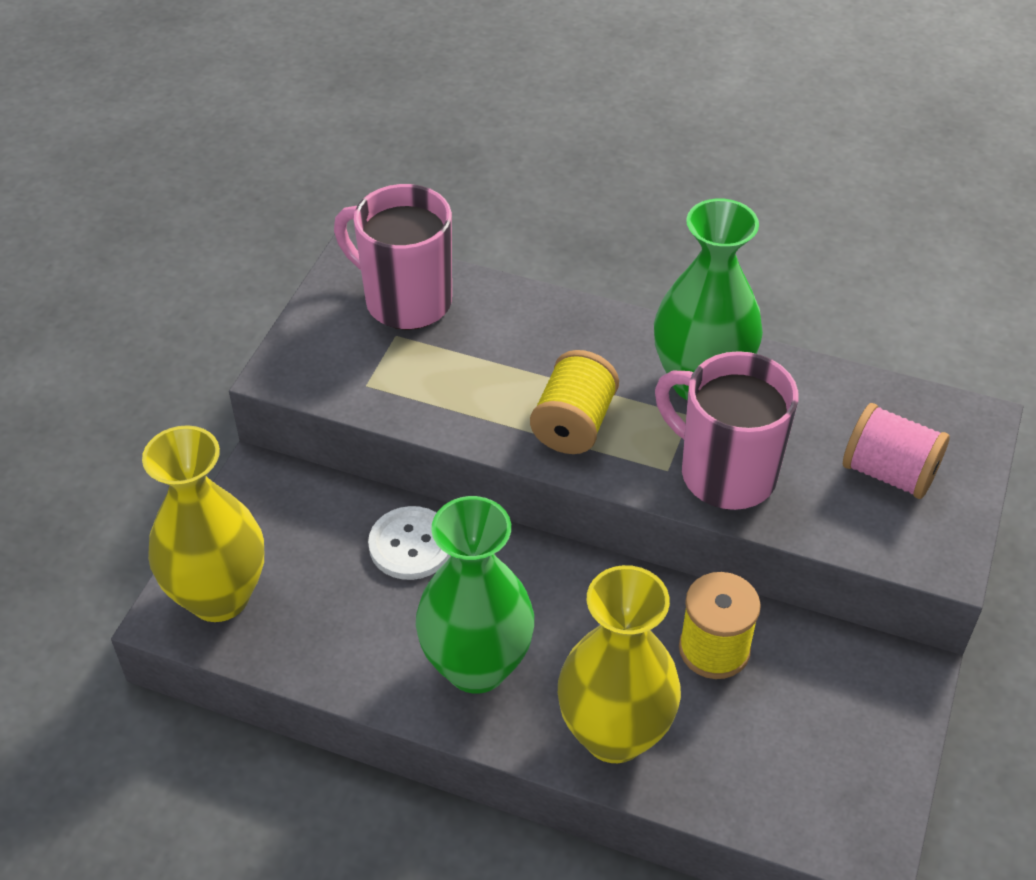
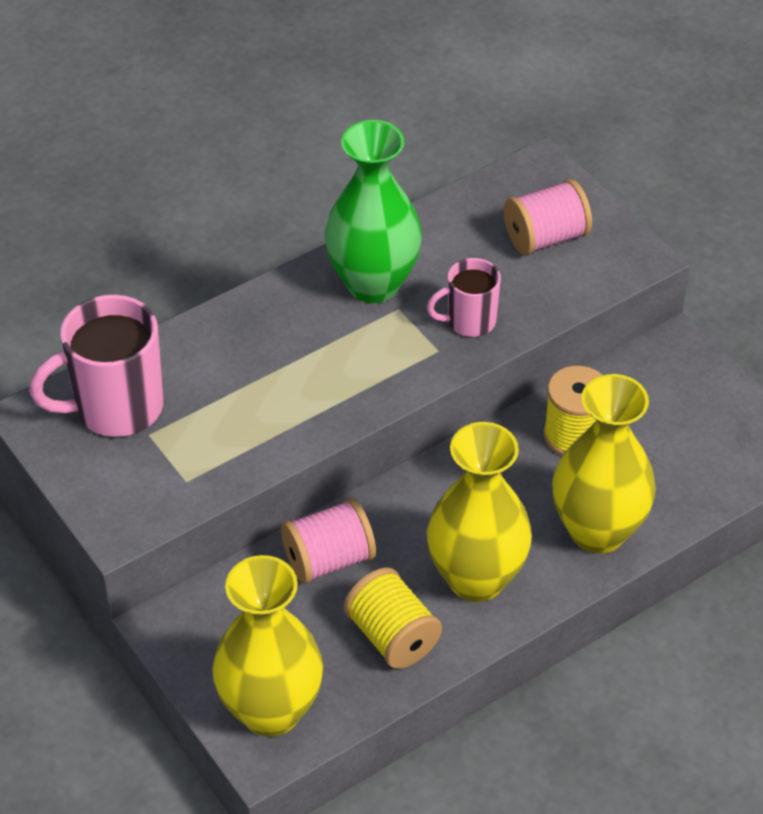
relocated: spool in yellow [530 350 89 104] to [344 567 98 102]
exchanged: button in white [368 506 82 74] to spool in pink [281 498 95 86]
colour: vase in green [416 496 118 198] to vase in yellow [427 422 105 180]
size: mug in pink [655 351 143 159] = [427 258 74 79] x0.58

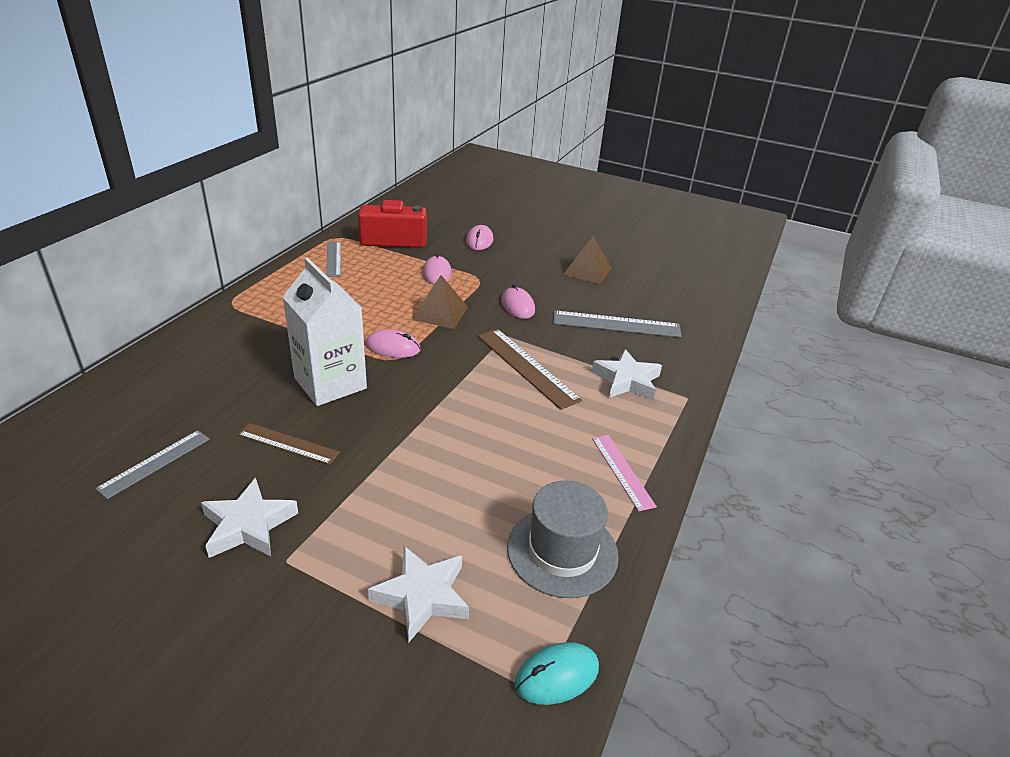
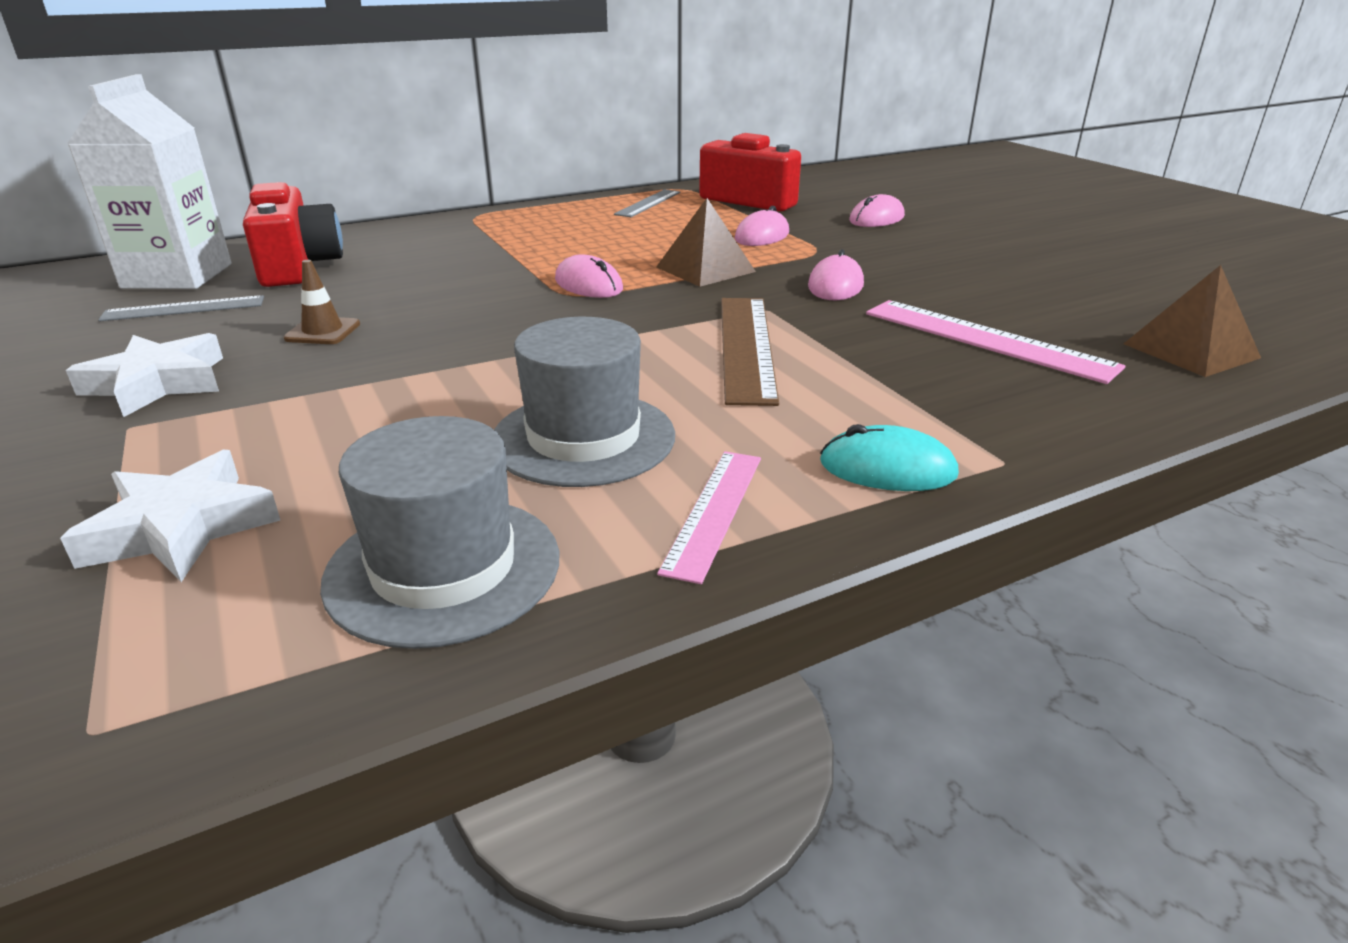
missing: star in white [592 349 70 51]
appeared: camera in red [243 182 100 105]; hat in grey [494 317 181 170]
relocated: pyramid in brown [563 236 49 48] to [1123 265 138 112]; carton in white [282 257 85 149] to [67 74 165 215]; mouse in turquoise [515 642 84 63] to [820 424 139 67]
exchanged: ruler in brown [238 423 102 42] to traffic cone in brown [284 260 76 84]
colour: ruler in grey [553 310 129 28] to ruler in pink [866 300 260 84]

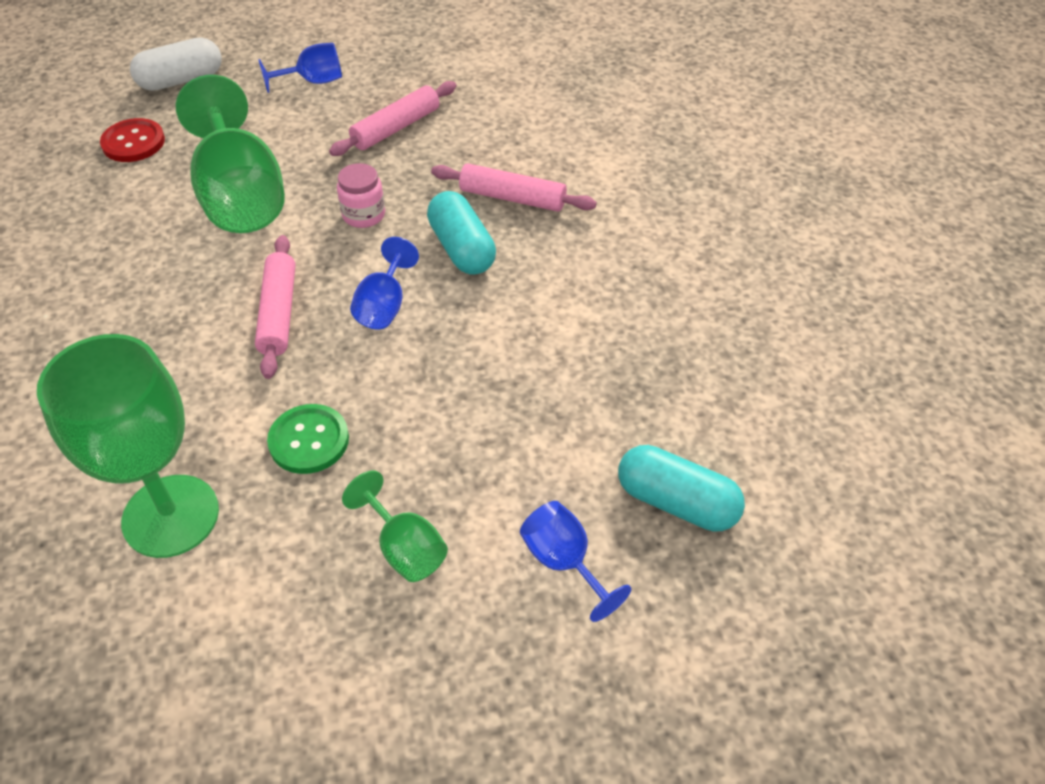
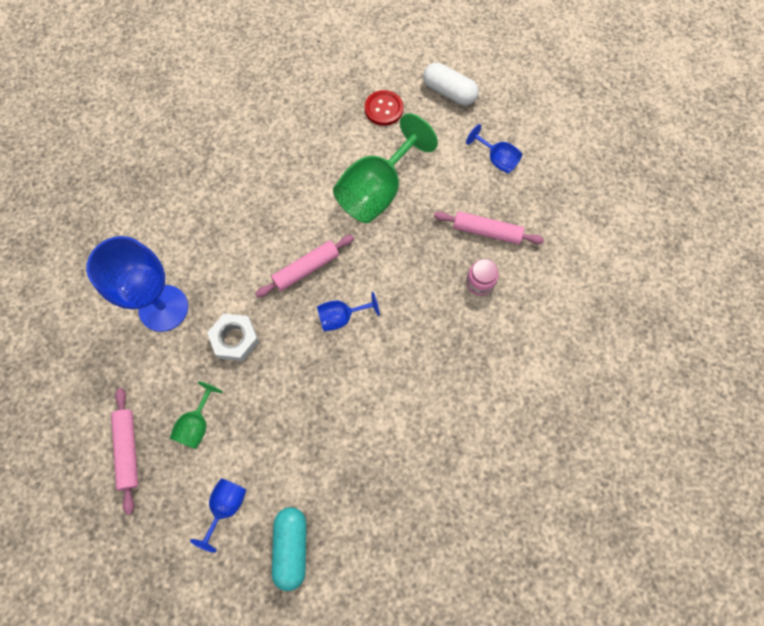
missing: capsule in turquoise [427 191 69 84]
relocated: jar in pink [337 163 48 65] to [466 259 32 37]; rolling pin in pink [431 163 166 49] to [111 388 27 127]
exchanged: button in green [267 404 82 70] to nut in white [207 314 52 47]
colour: goblet in green [37 334 182 224] to goblet in blue [86 236 102 96]

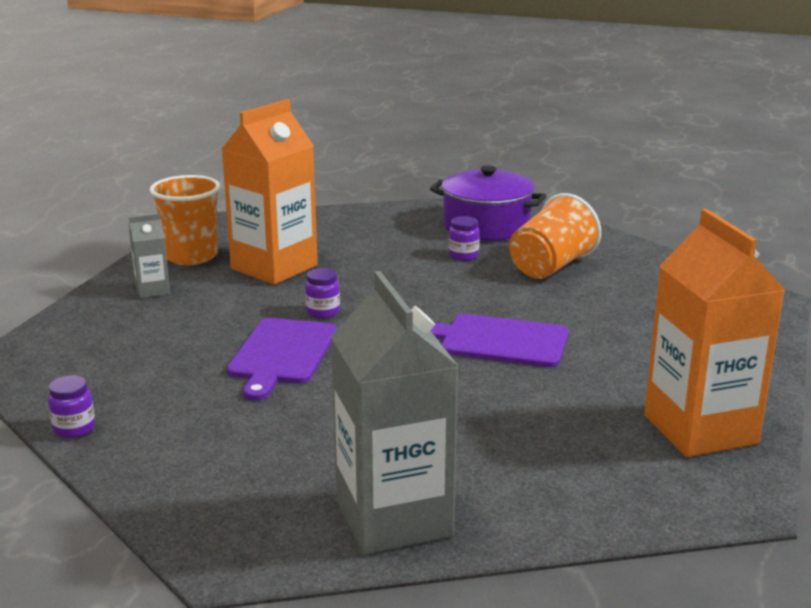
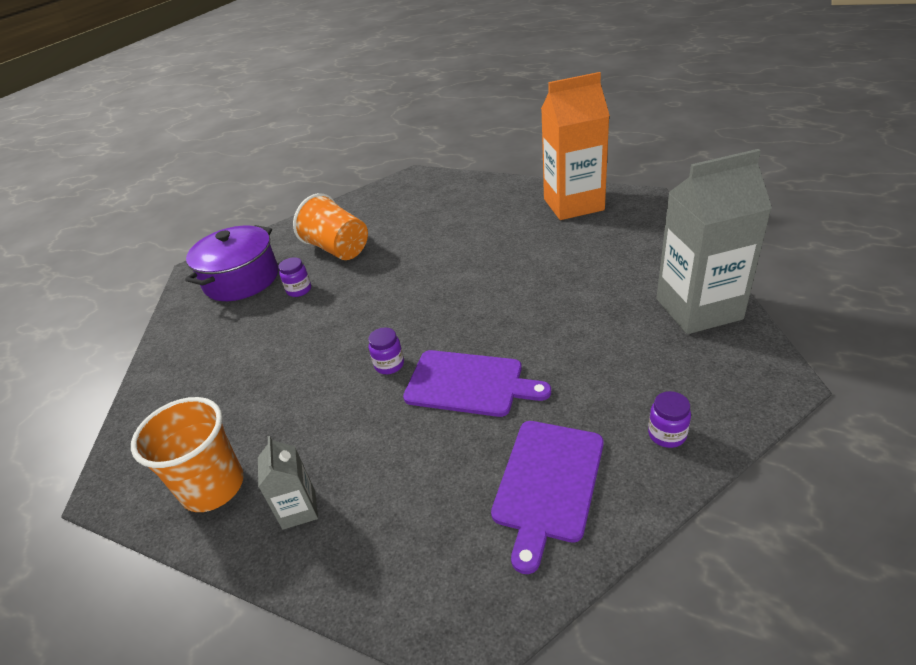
missing: carton in orange [222 99 96 186]
relocated: cutting board in purple [430 314 139 53] to [491 421 113 153]; jar in purple [48 375 47 63] to [648 391 43 57]

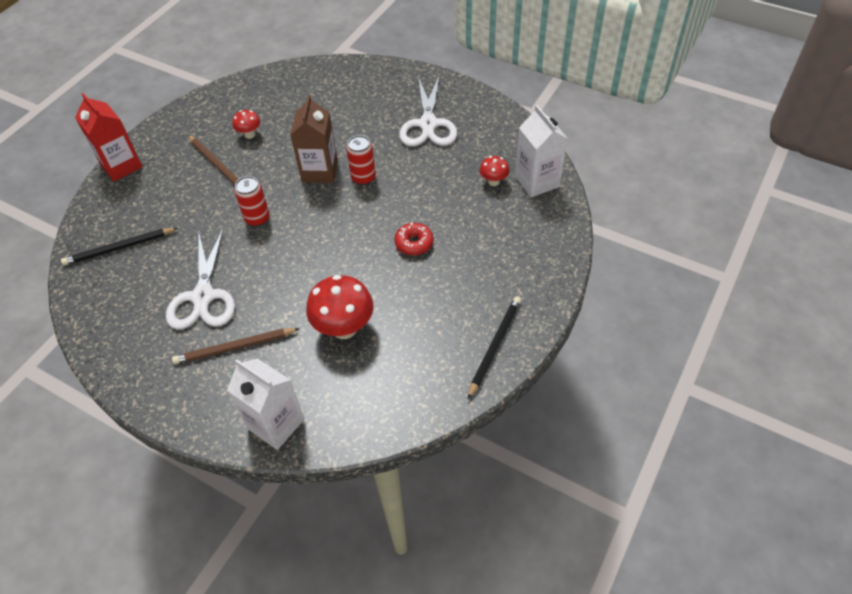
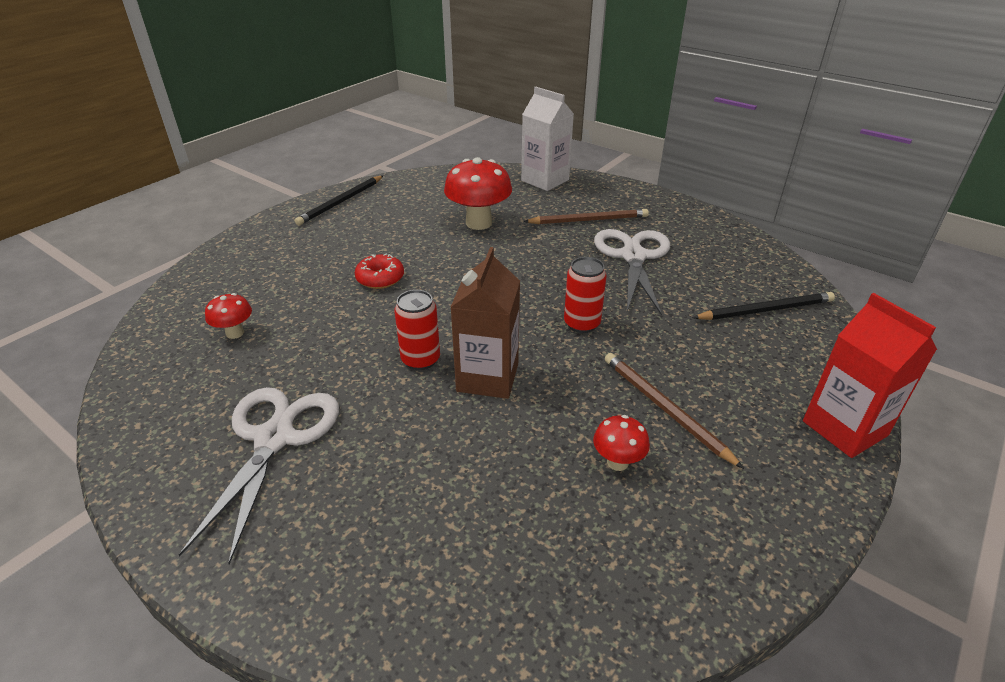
missing: carton in white [515 105 53 92]

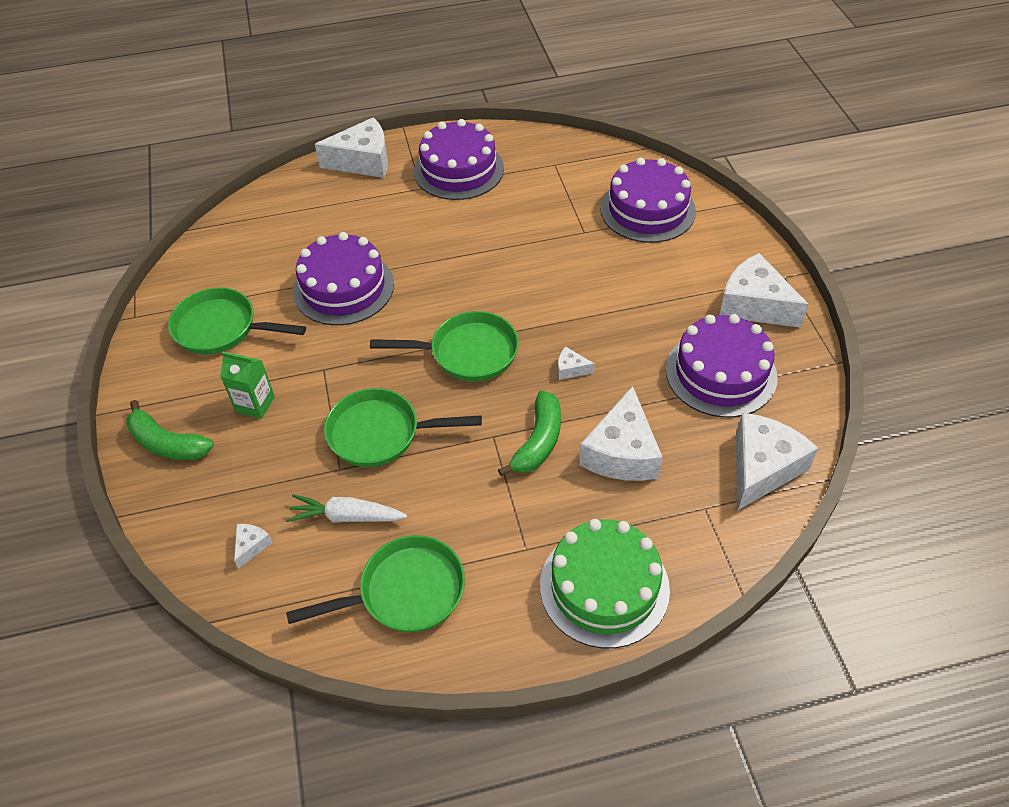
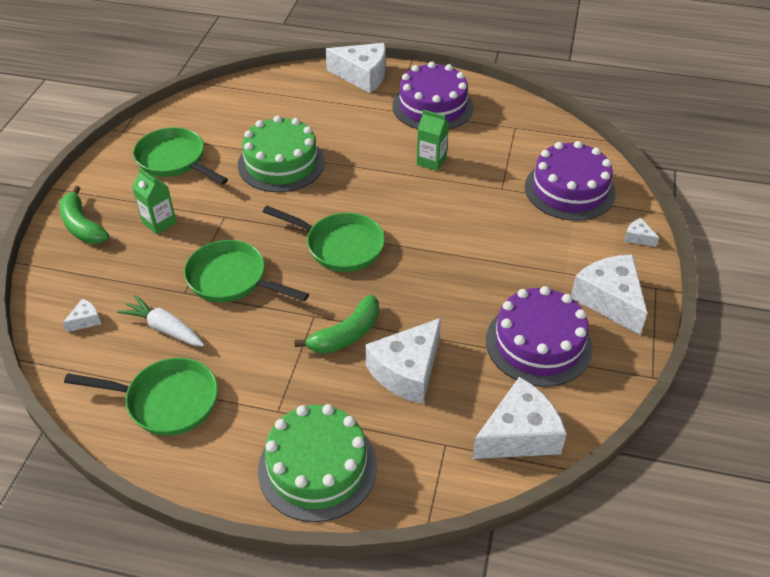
appeared: carton in green [417 109 32 62]
relocated: cheese in white [558 346 37 34] to [624 218 35 29]
colour: cake in purple [293 232 101 93] to cake in green [238 116 87 76]

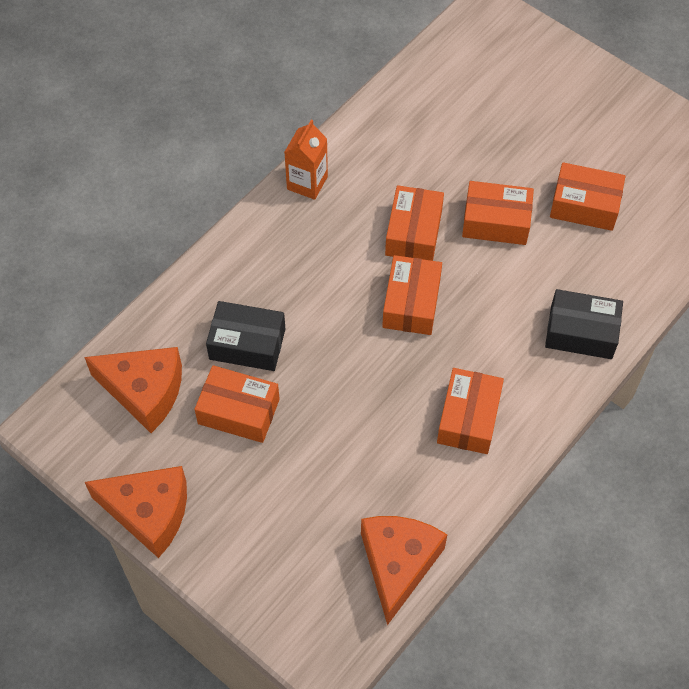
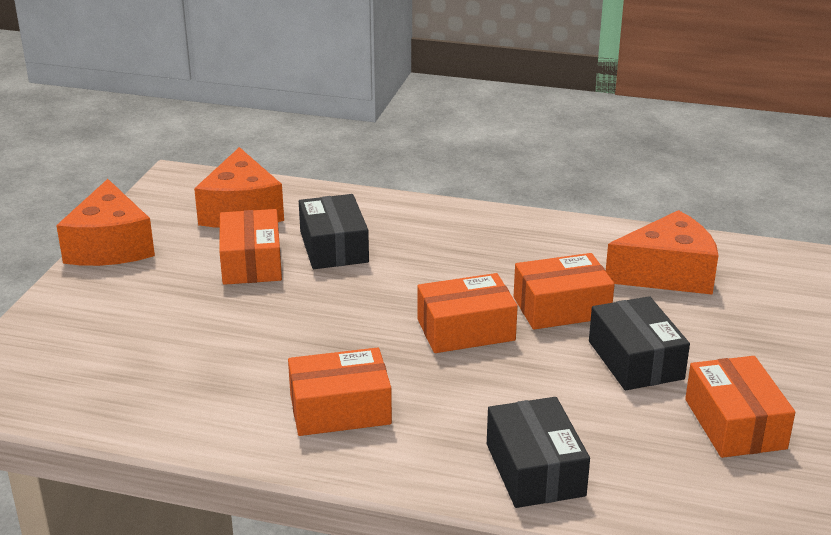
missing: carton in orange [284 120 44 80]
relocated: cheese in orange [361 516 87 109] to [606 210 112 85]
colour: box in orange [462 181 72 64] to box in black [589 296 101 94]

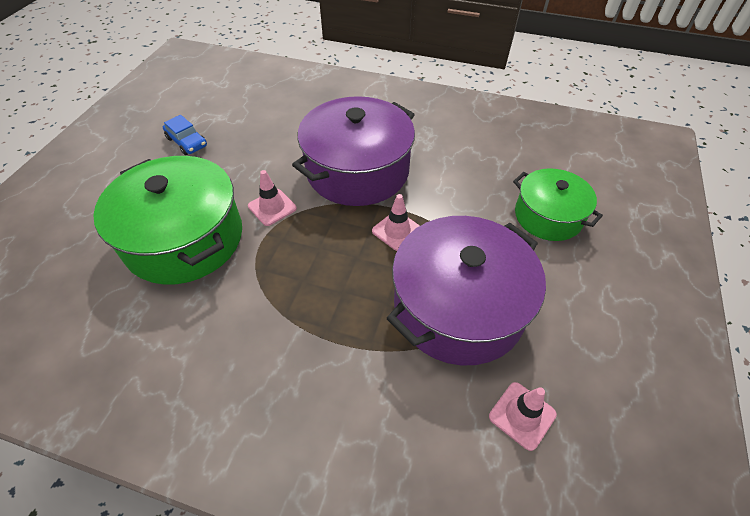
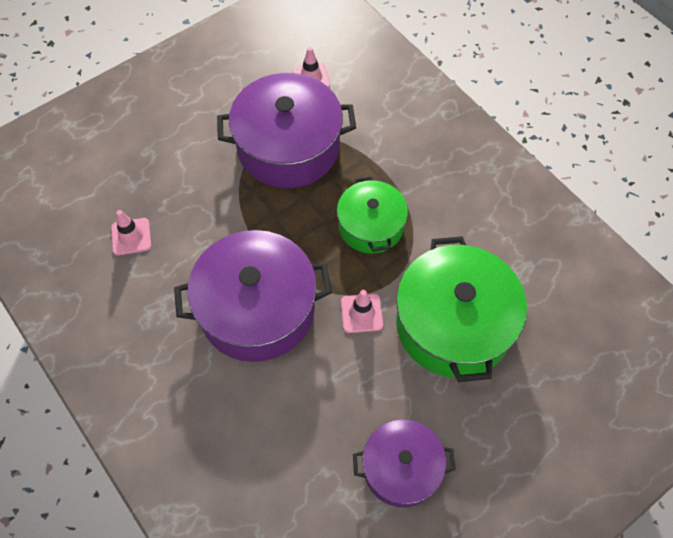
relocated: pot in green [513 168 90 73] to [337 176 71 78]; traffic cone in pink [372 194 48 57] to [111 210 40 45]
exchanged: car in blue [163 115 44 40] to pot in purple [353 420 103 88]

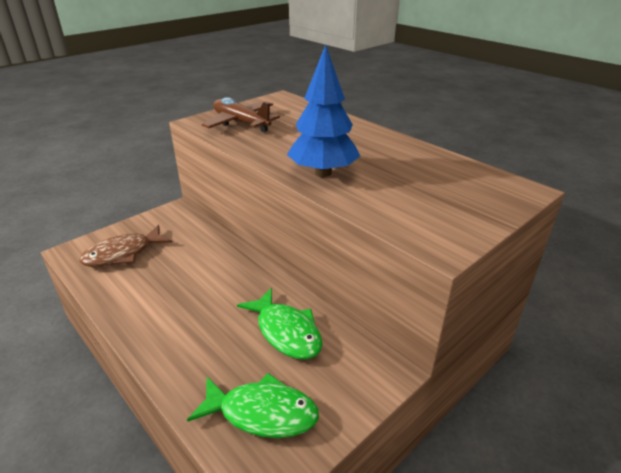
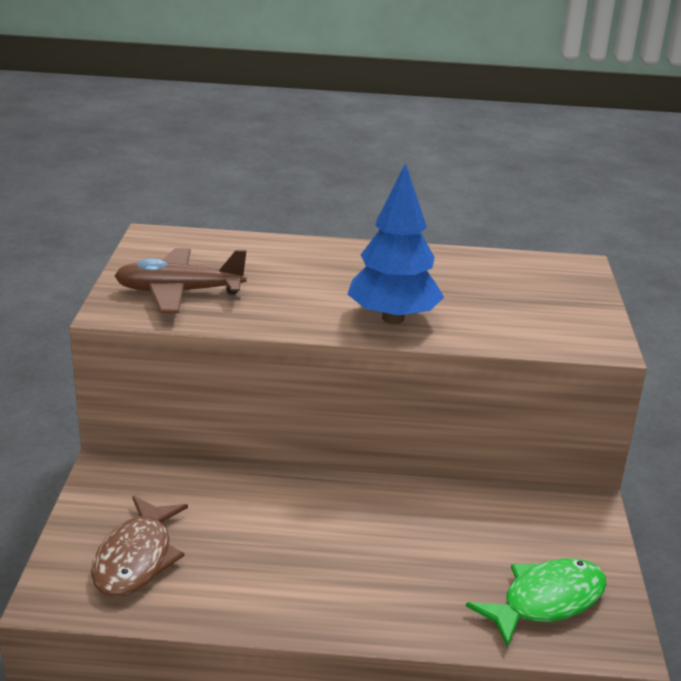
missing: fish in green [237 288 86 71]

